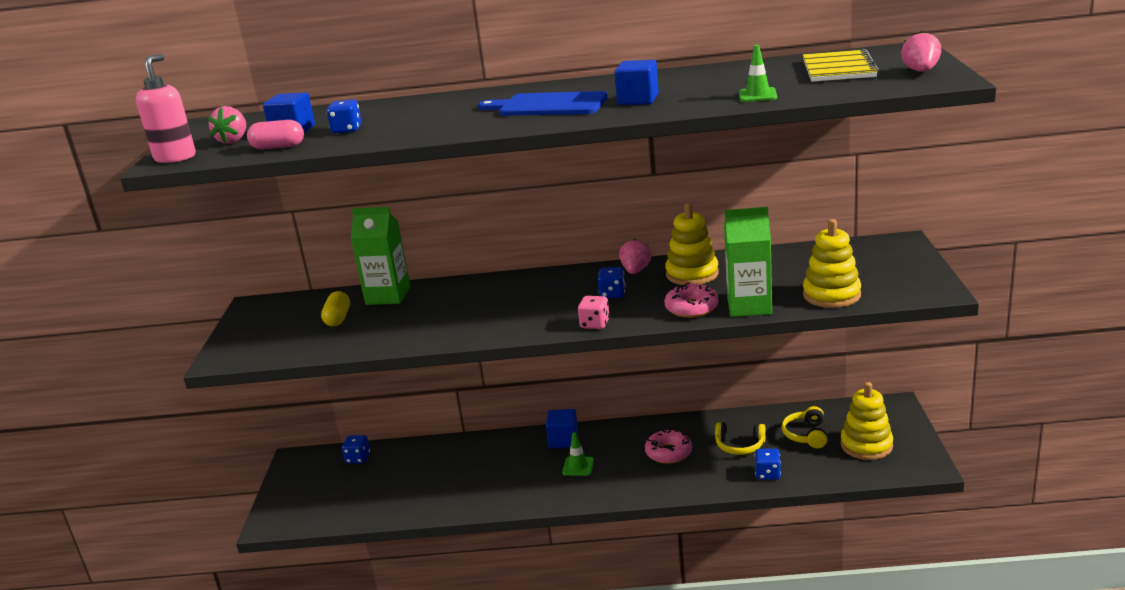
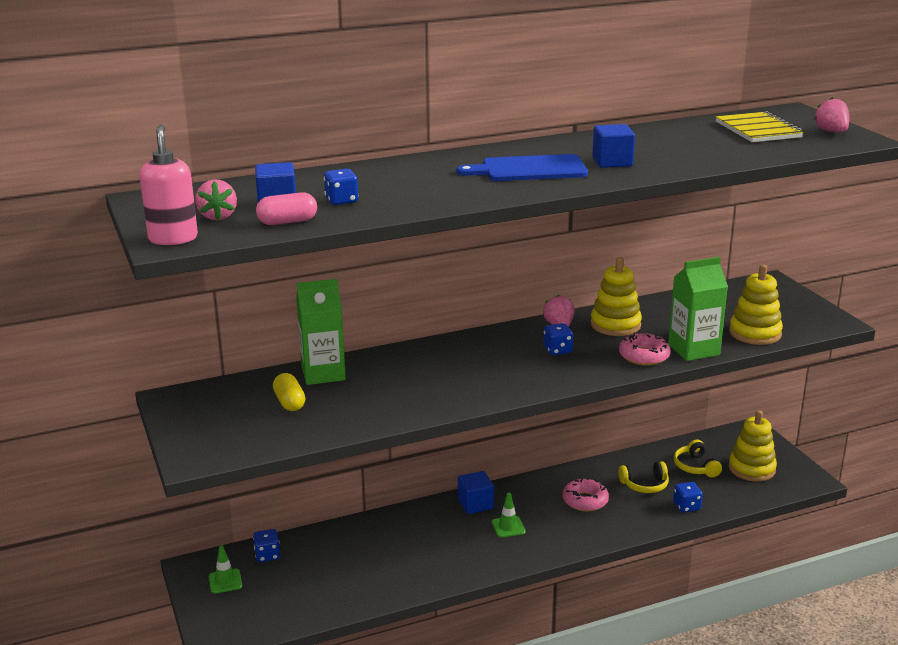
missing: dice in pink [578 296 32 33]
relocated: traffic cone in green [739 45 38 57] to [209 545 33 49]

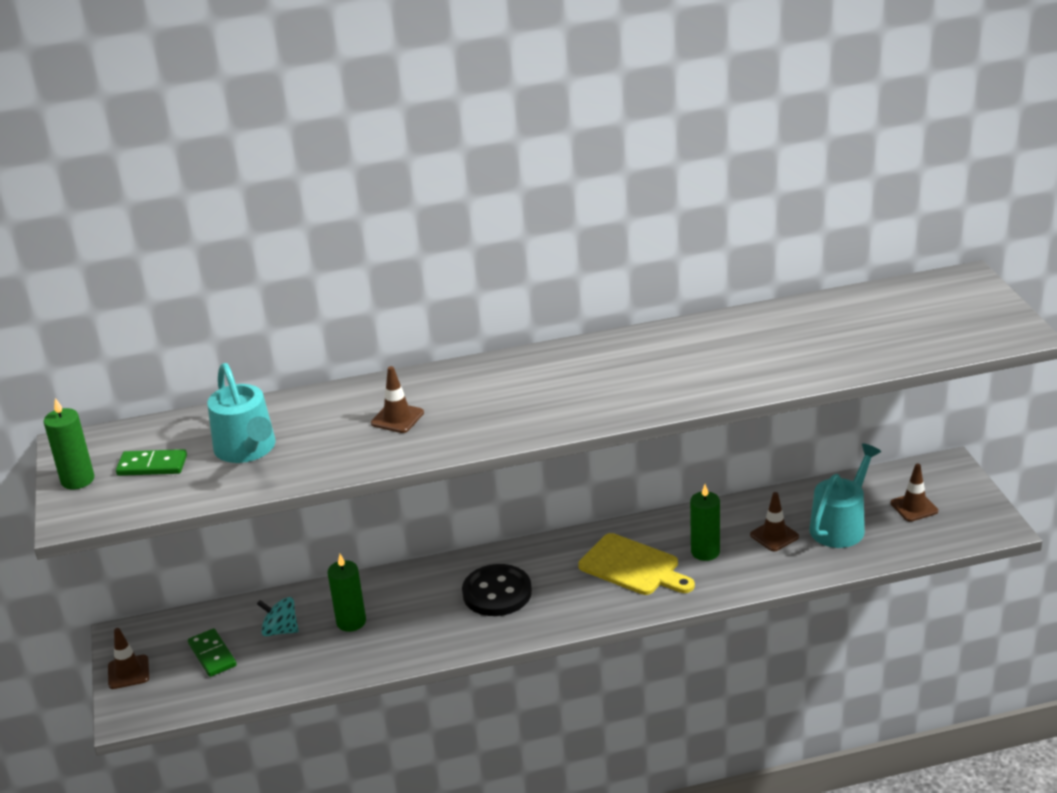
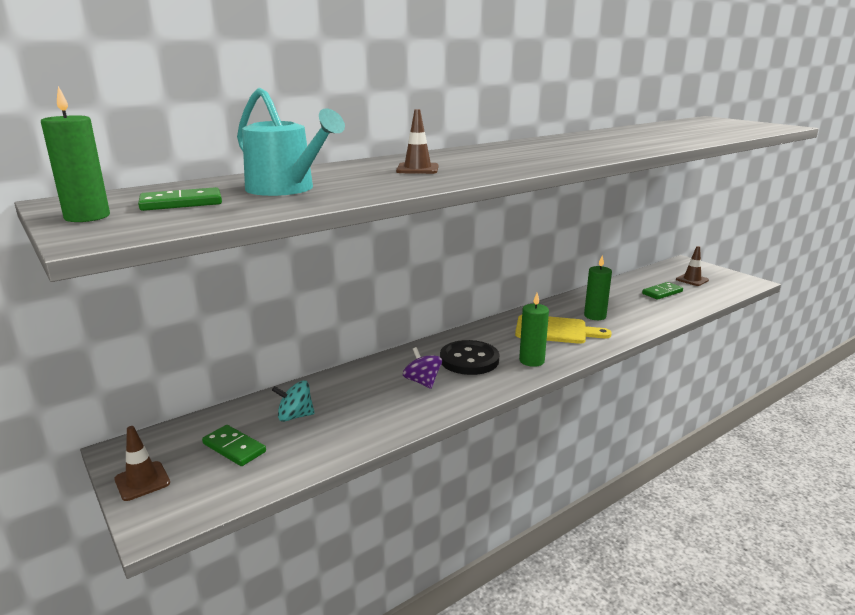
missing: traffic cone in brown [750 492 49 59]
appeared: spinning top in purple [403 347 39 42]
relocated: candle in green [328 554 38 78] to [519 293 30 74]
exchanged: watering can in turquoise [809 444 72 104] to domino in green [642 282 41 18]

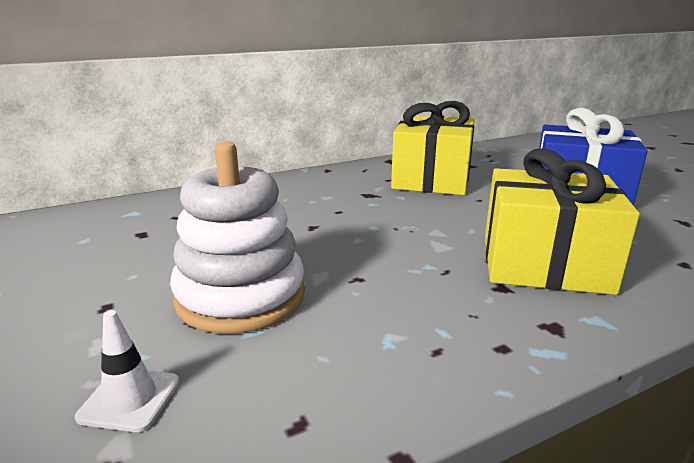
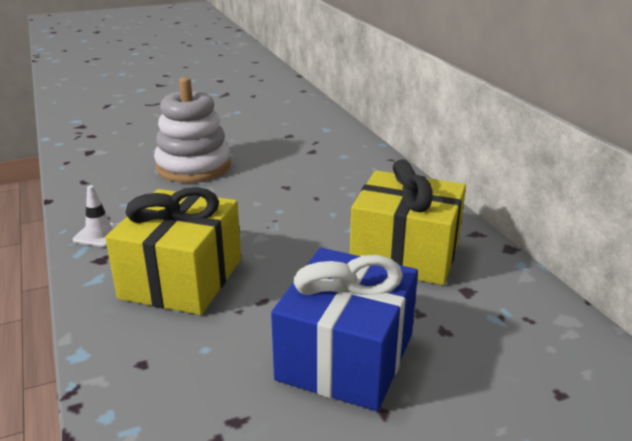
relocated: traffic cone in white [75 310 104 122] to [73 185 45 62]

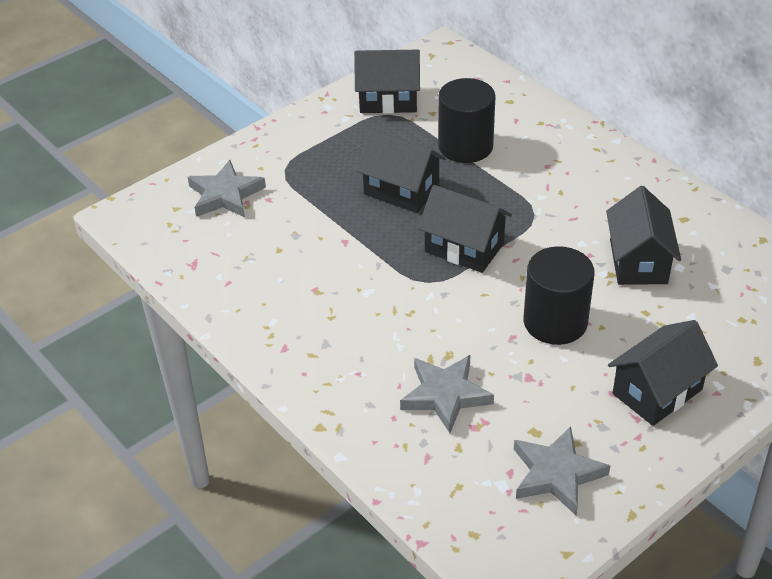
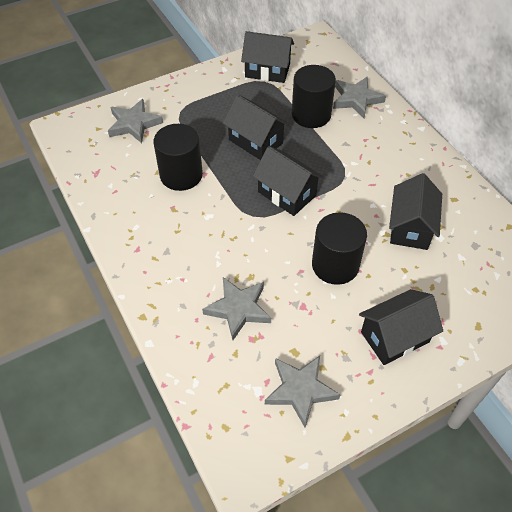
appeared: star in grey [333 76 53 42]; cylinder in black [154 124 49 67]

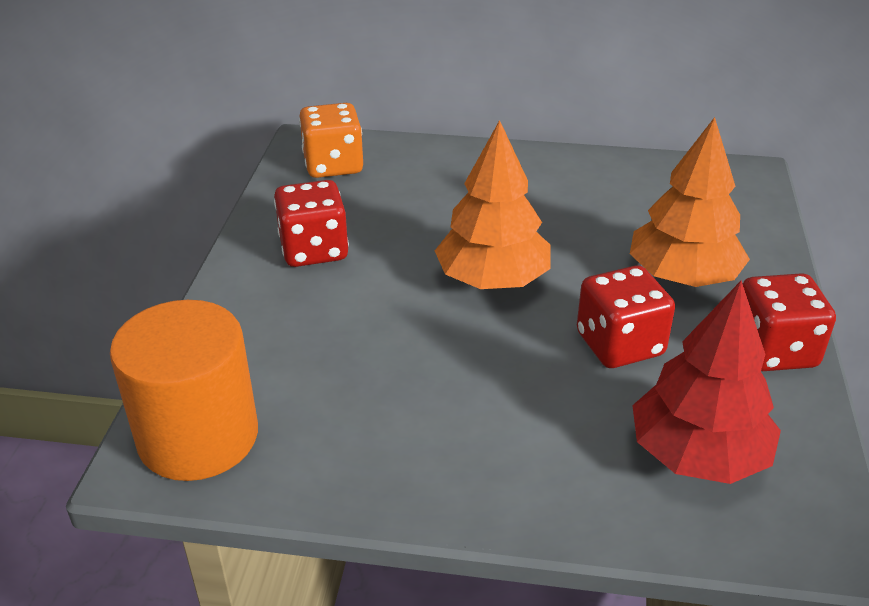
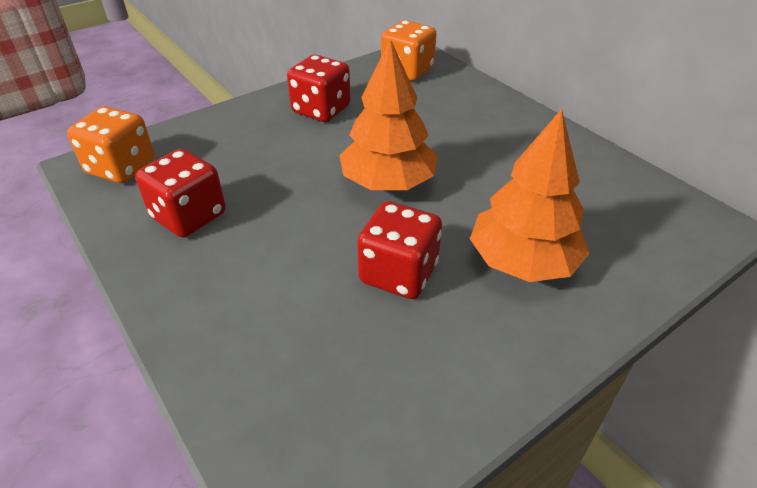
missing: tree in red [632 280 149 204]
relocated: dice in red [743 273 93 98] to [135 149 91 89]
exchanged: cylinder in orange [110 300 148 181] to dice in orange [67 106 88 77]

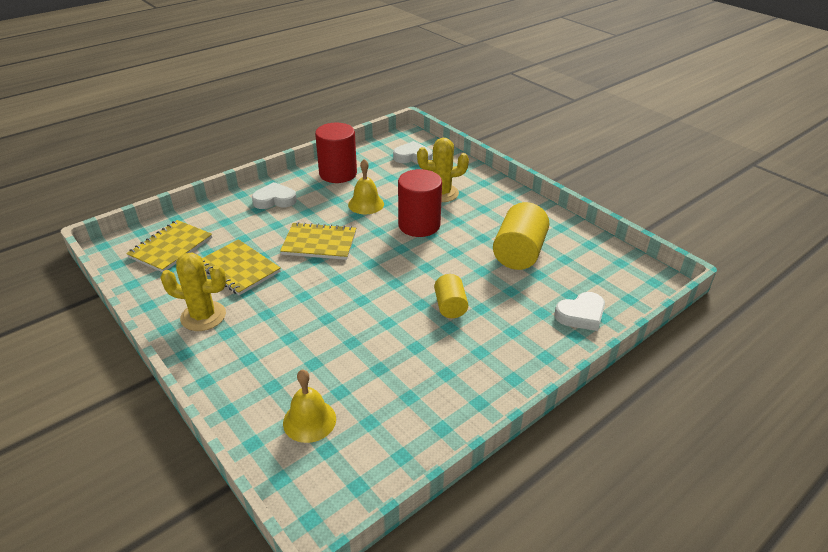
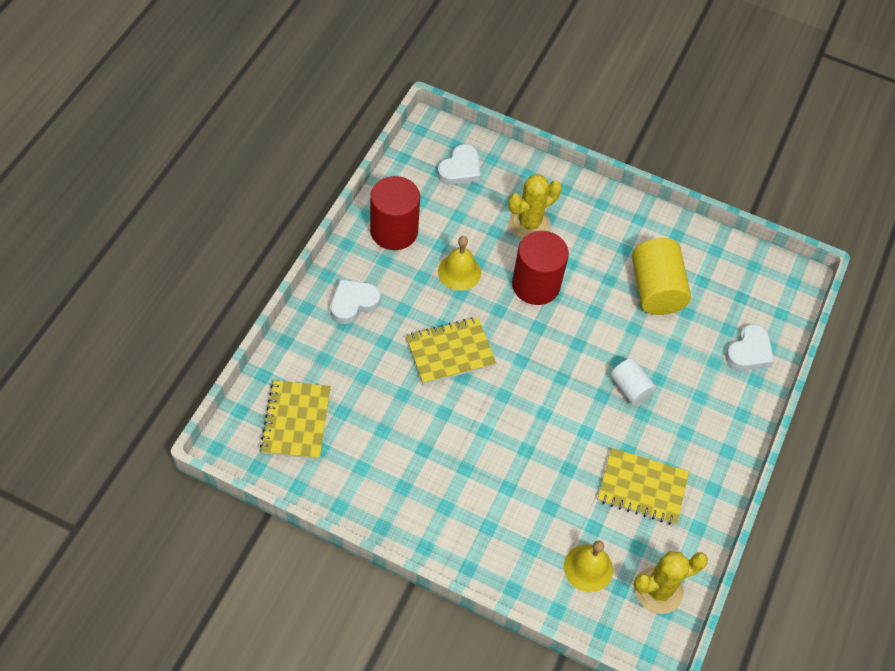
relocated: notebook in yellow [202 239 79 57] to [597 448 92 77]; cactus in yellow [160 253 66 78] to [633 551 75 63]
colour: cylinder in yellow [434 274 34 44] to cylinder in white [610 358 46 47]
spun: heart in white [393 141 39 22] = [438 144 42 41] 150 degrees clockwise

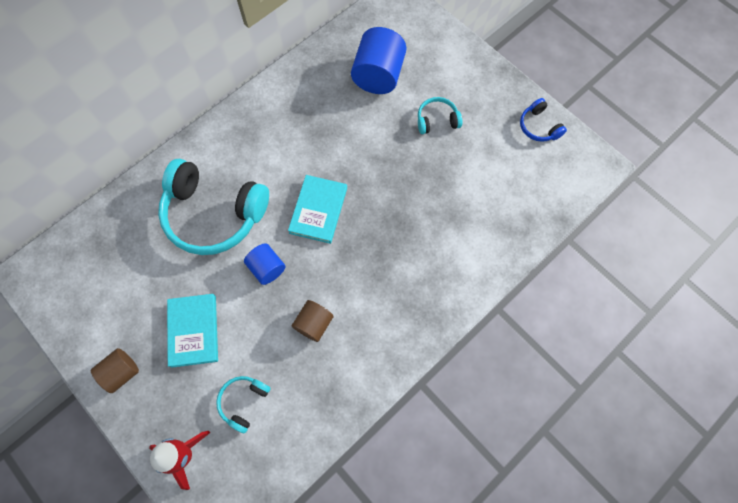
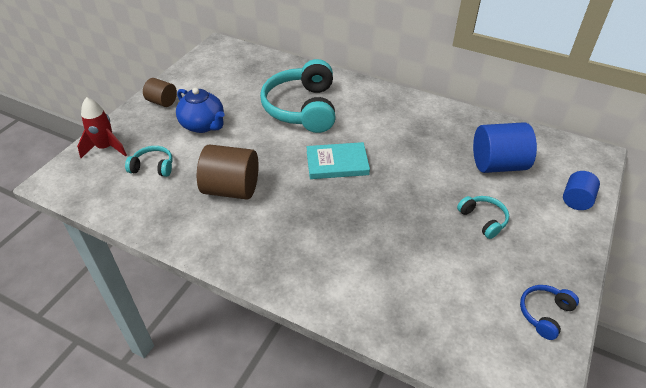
relocated: cylinder in blue [244 244 41 41] to [563 171 37 39]
exchanged: book in turquoise [167 294 51 74] to teapot in blue [176 88 49 45]
size: cylinder in brown [292 300 42 42] = [197 145 62 55] x1.73

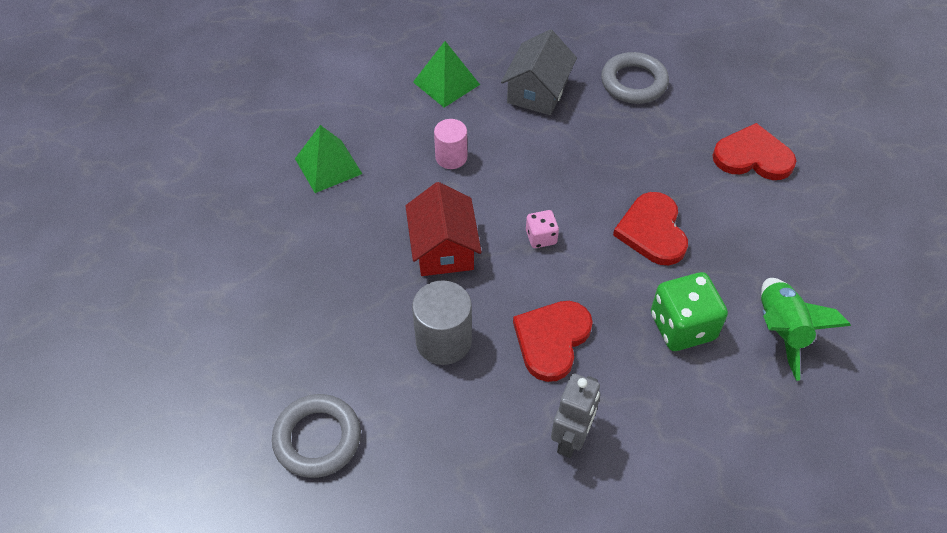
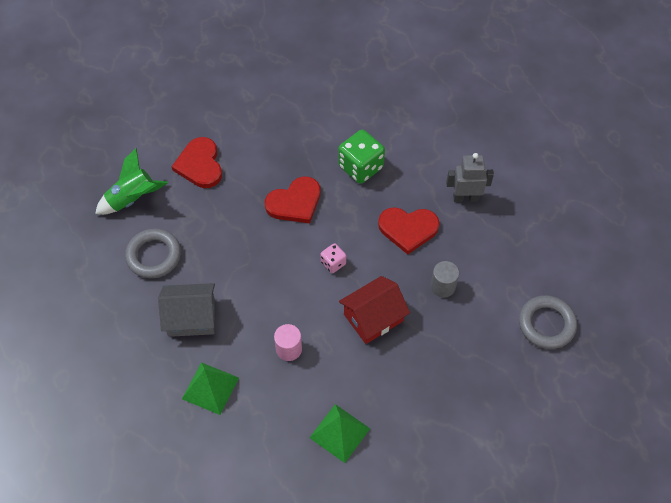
relocated: rocket in green [761 278 90 103] to [95 148 73 67]
size: cylinder in grey [412 281 60 84] = [431 261 28 37] x0.66

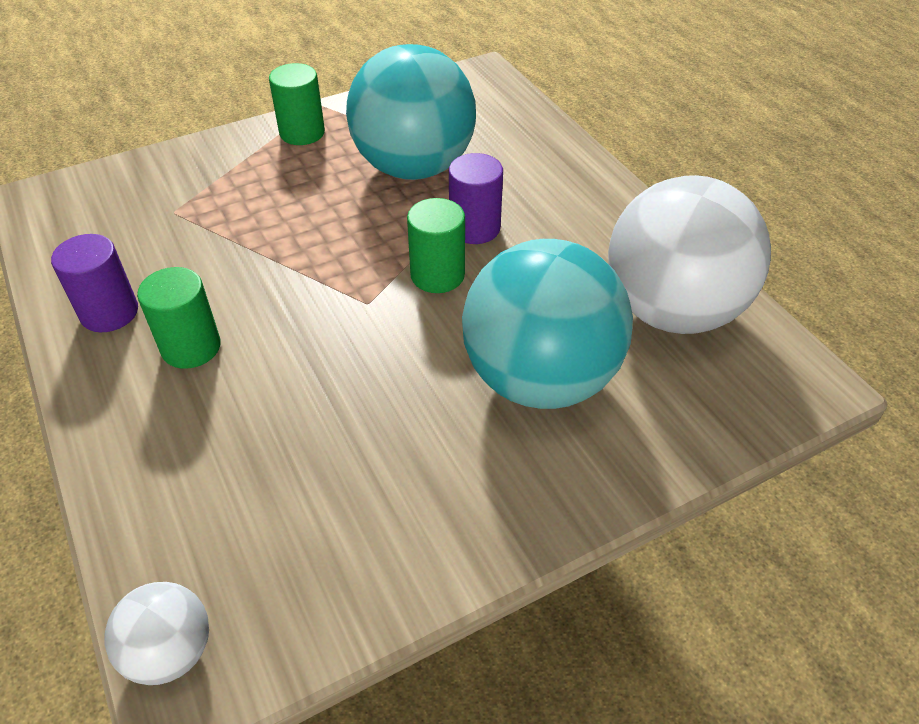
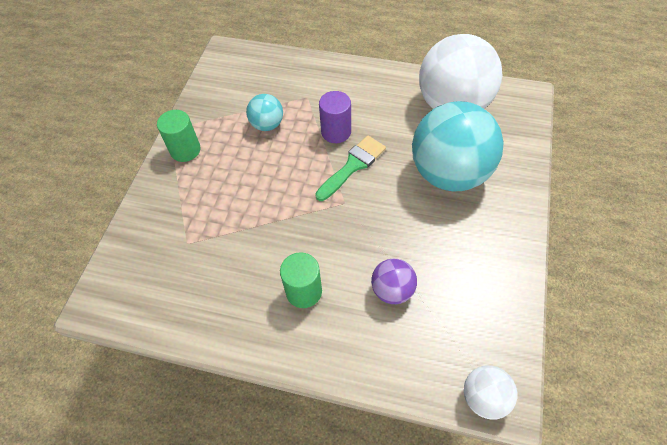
missing: cylinder in purple [51 234 87 98]
appeared: ball in purple [371 259 46 45]
exchanged: cylinder in green [407 198 58 95] to brush in green [315 135 71 66]
size: ball in turquoise [346 44 130 136] = [246 94 37 37] x0.47

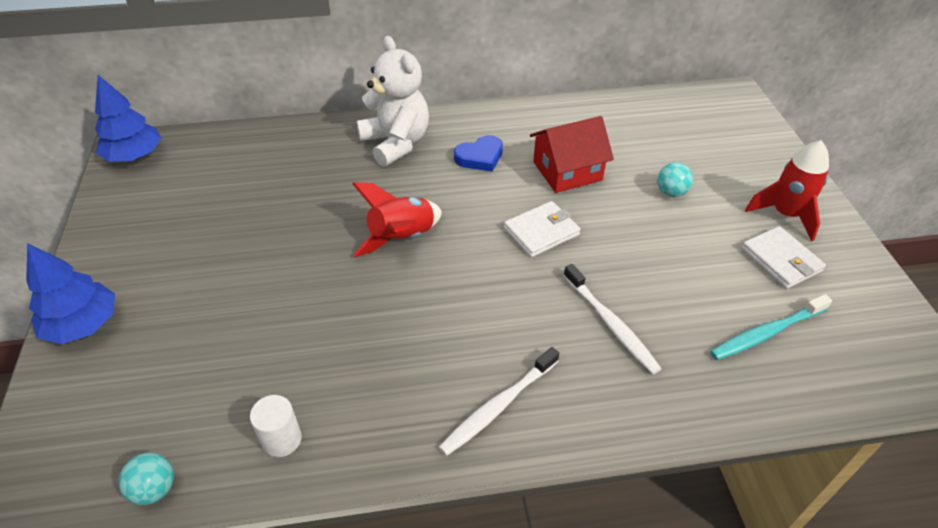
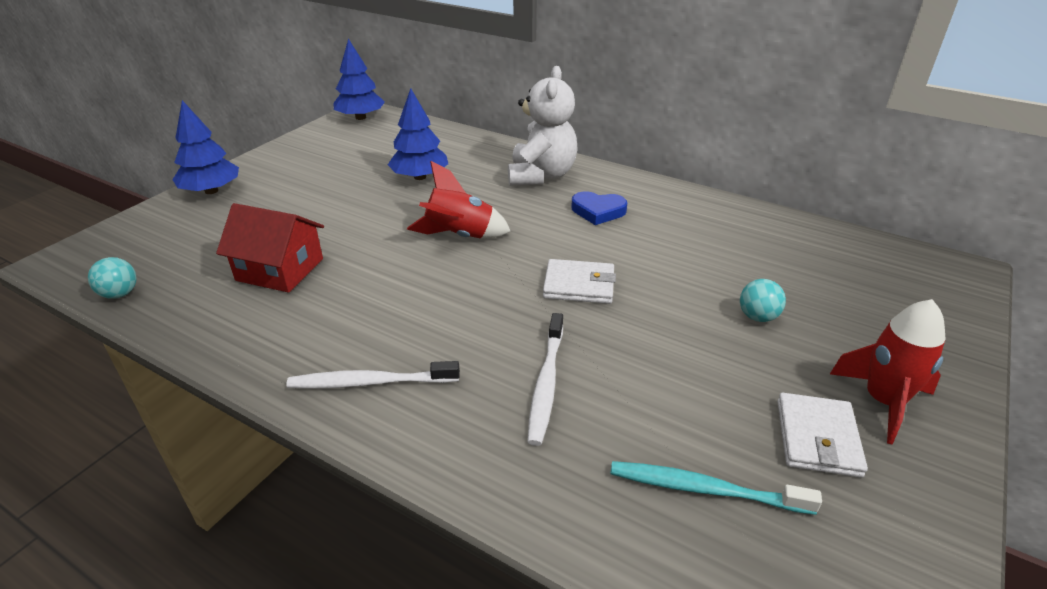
missing: cylinder in white [250 395 52 62]
appeared: tree in blue [388 88 60 92]
relocated: house in red [530 116 84 77] to [216 203 108 90]

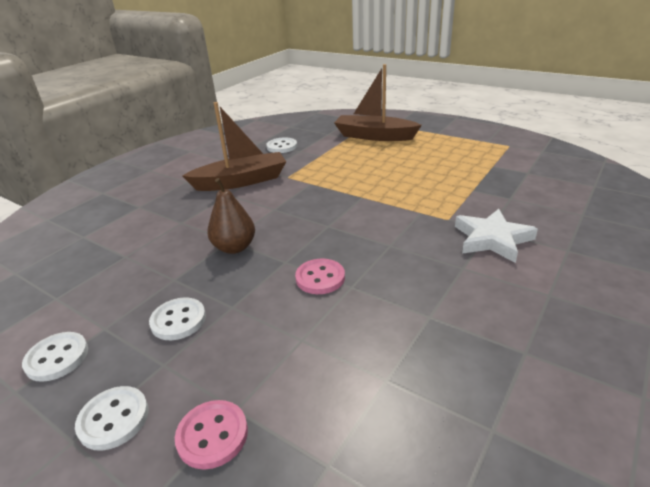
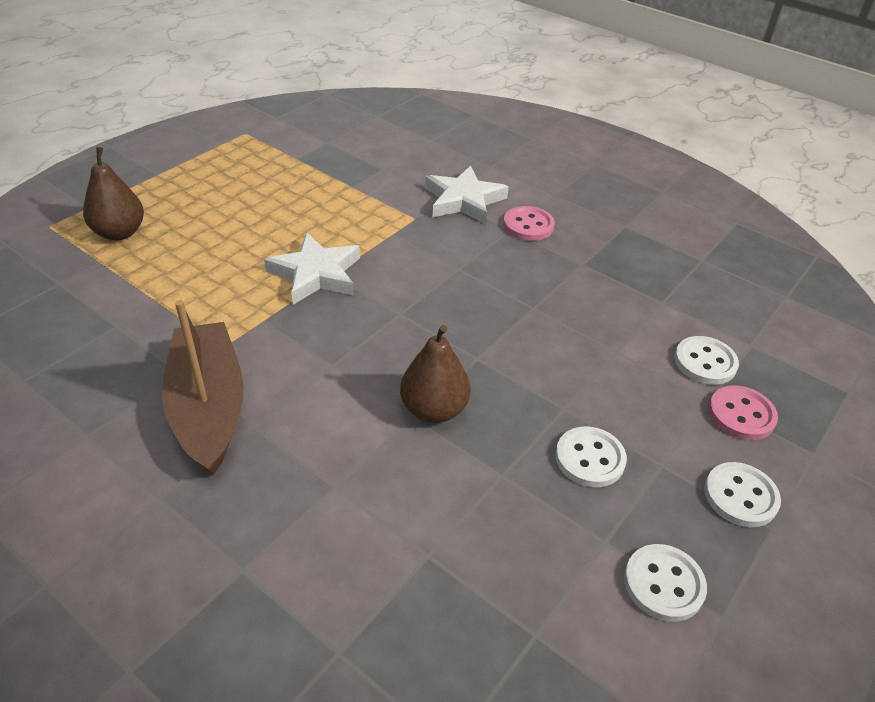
appeared: star in white [264 233 96 72]
relocated: button in white [267 137 30 16] to [675 336 64 49]; button in pink [295 259 50 35] to [503 206 52 35]
exchanged: boat in brown [334 64 88 77] to pear in brown [83 147 61 93]

